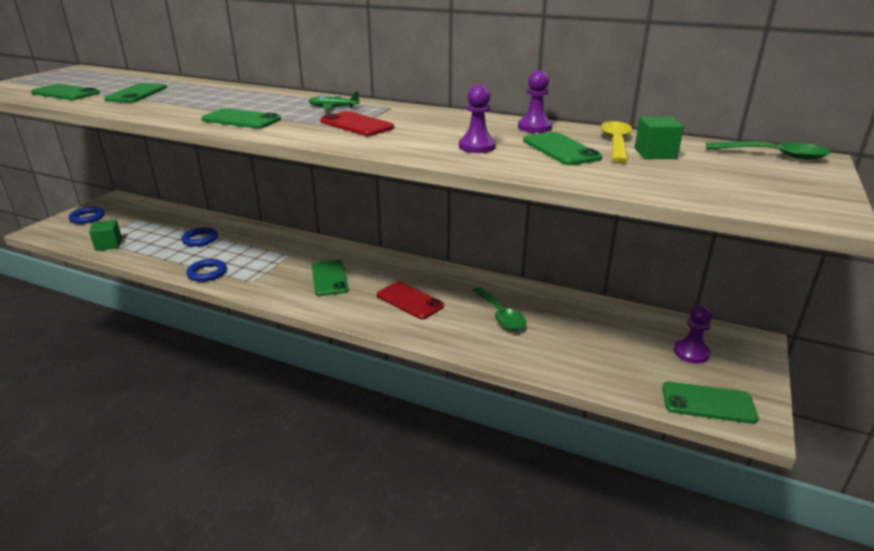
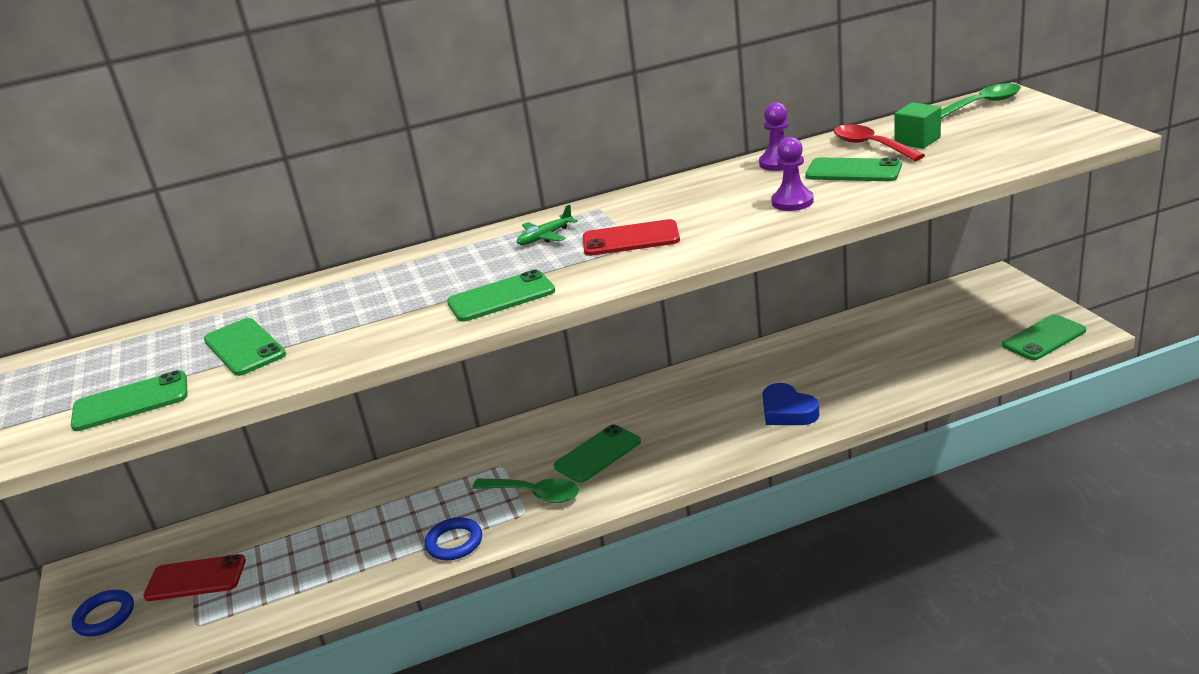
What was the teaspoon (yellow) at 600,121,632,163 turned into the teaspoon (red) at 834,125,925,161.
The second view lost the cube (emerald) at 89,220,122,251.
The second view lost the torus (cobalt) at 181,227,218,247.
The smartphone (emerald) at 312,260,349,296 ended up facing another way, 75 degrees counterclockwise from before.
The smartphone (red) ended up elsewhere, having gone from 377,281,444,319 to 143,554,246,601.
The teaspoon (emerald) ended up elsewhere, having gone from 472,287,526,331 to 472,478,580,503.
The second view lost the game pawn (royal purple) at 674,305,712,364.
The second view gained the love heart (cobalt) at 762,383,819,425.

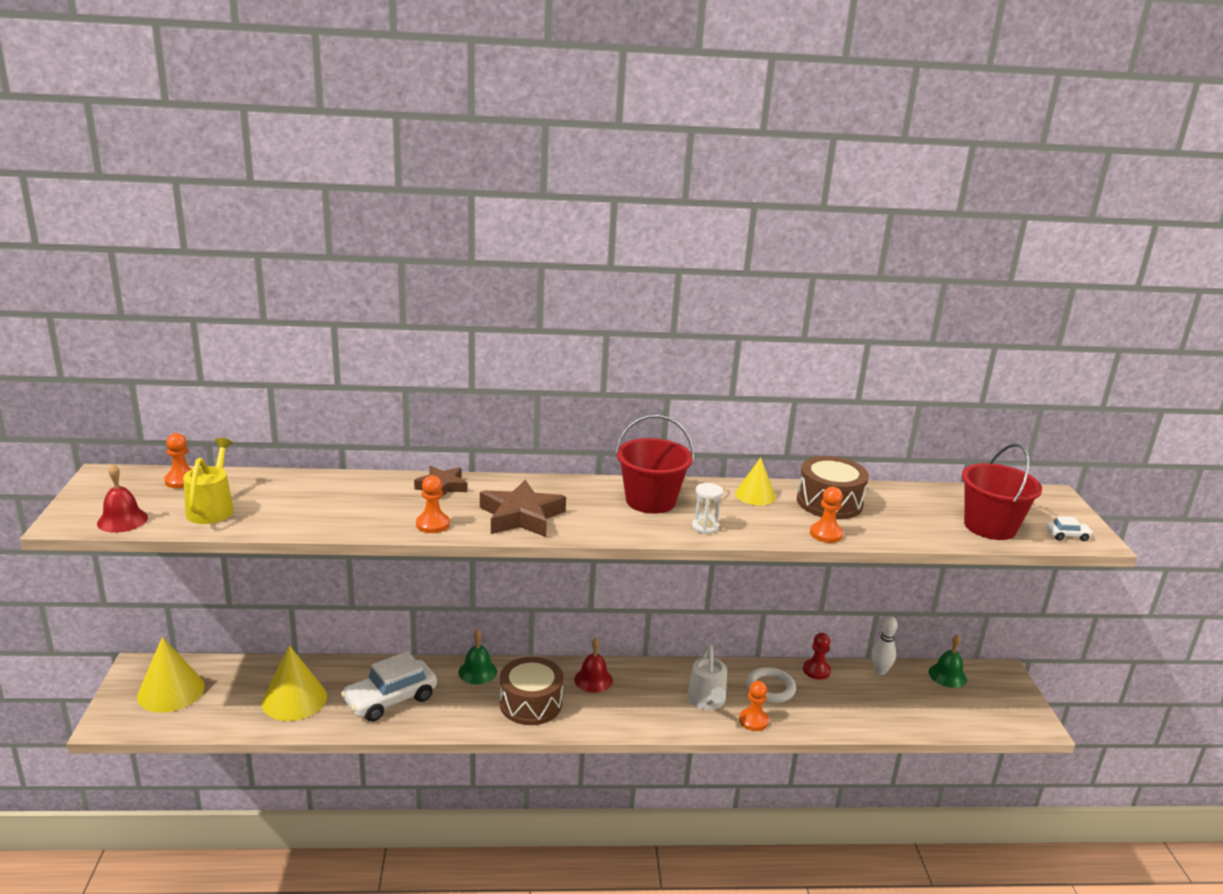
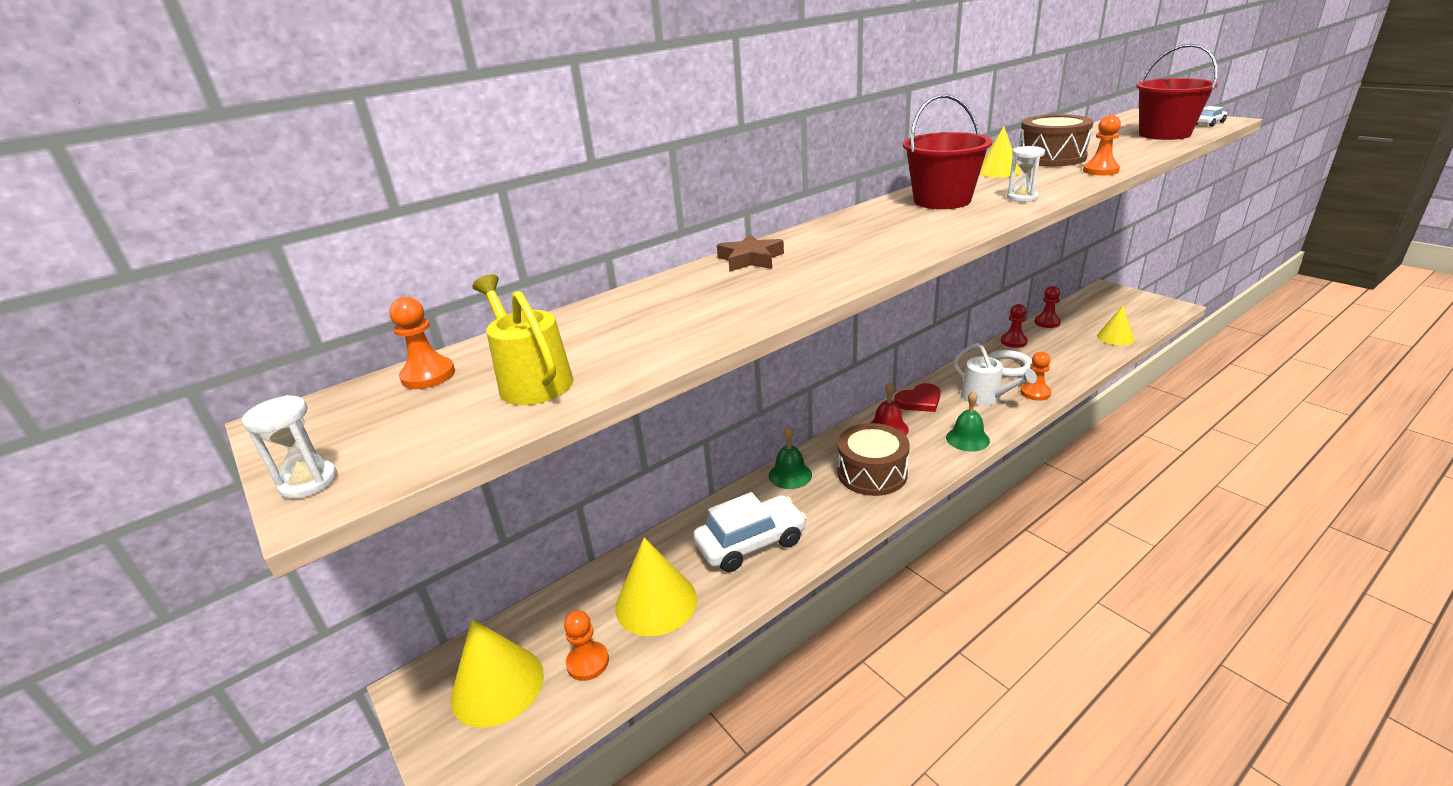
The second view lost the school bell (red) at 97,464,148,533.
The game pawn (bright orange) ended up elsewhere, having gone from 416,475,450,533 to 564,610,609,681.
The second view lost the star (russet) at 480,480,566,537.
Where the skittle (snow-white) stood at 872,616,898,675, the game pawn (red) came to stand at 1034,286,1061,328.
The school bell (emerald) ended up elsewhere, having gone from 929,635,967,688 to 946,391,990,452.
The toy car (snow-white) at 341,651,437,722 ended up facing another way, 135 degrees counterclockwise from before.
The second view gained the solid cone (yellow) at 1097,306,1134,345.
The second view gained the love heart (red) at 894,383,941,412.
The second view gained the hourglass (snow-white) at 242,395,337,499.

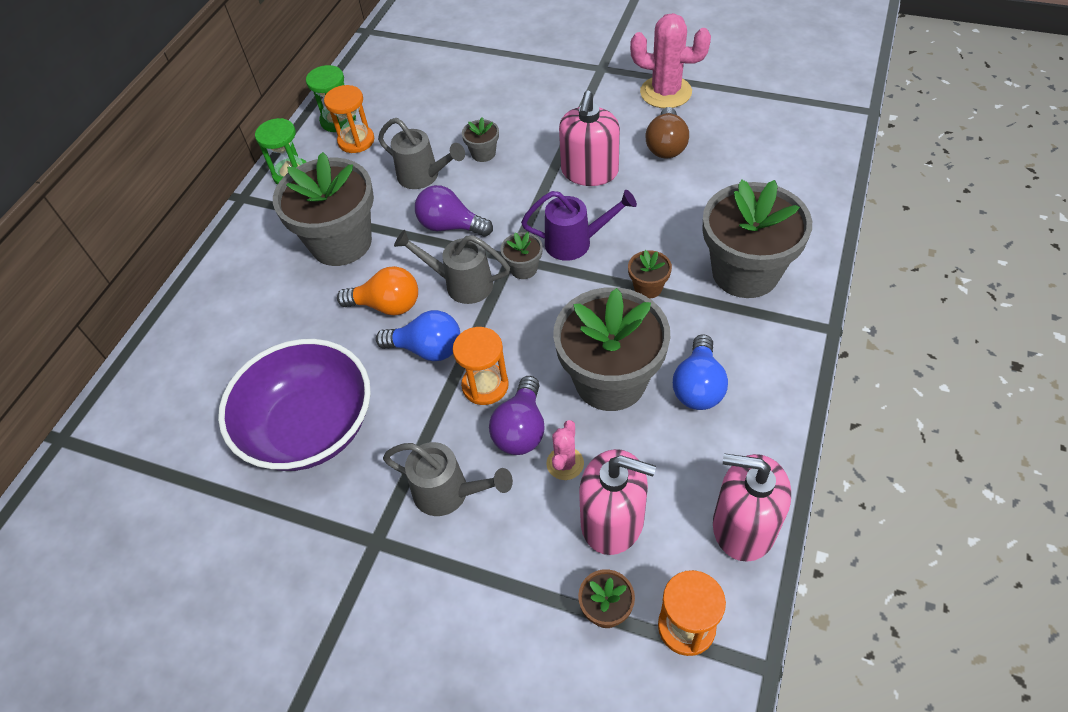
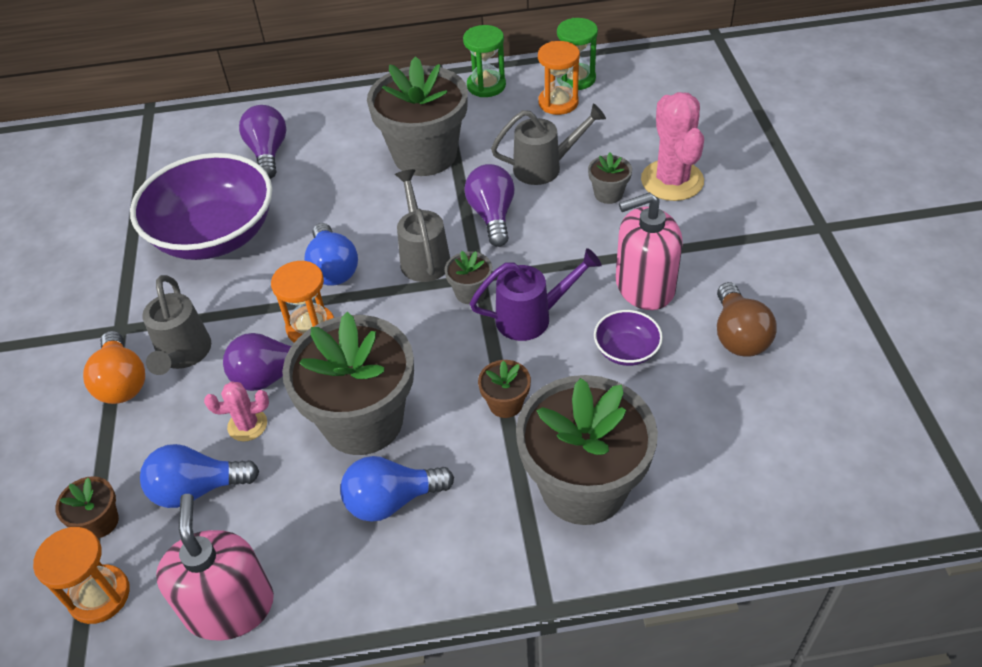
The cactus (pink) ended up elsewhere, having gone from 630,13,711,108 to 641,92,704,201.
The lightbulb (russet) at 646,107,689,159 ended up facing another way, 75 degrees counterclockwise from before.
The sprinkling can (ash-grey) at 378,118,465,189 ended up facing another way, 105 degrees counterclockwise from before.
The sprinkling can (royal purple) at 521,190,637,261 ended up facing another way, 75 degrees counterclockwise from before.
The lightbulb (bright orange) ended up elsewhere, having gone from 337,266,418,316 to 83,331,145,404.
Where the soap dispenser (pink) stood at 579,449,656,555, the lightbulb (cobalt) came to stand at 140,444,259,508.
The second view gained the lightbulb (royal purple) at 239,105,286,179.
The second view gained the serving bowl (royal purple) at 594,310,663,366.

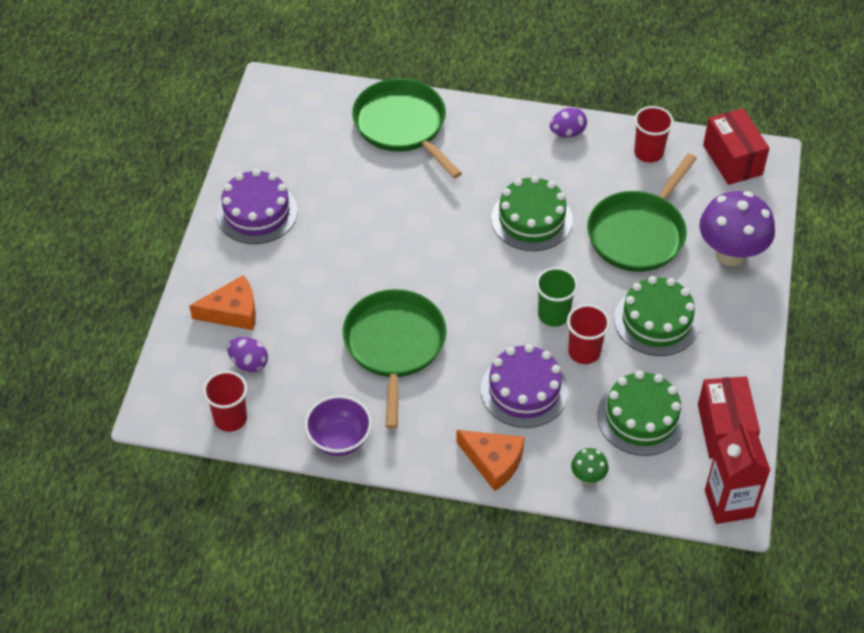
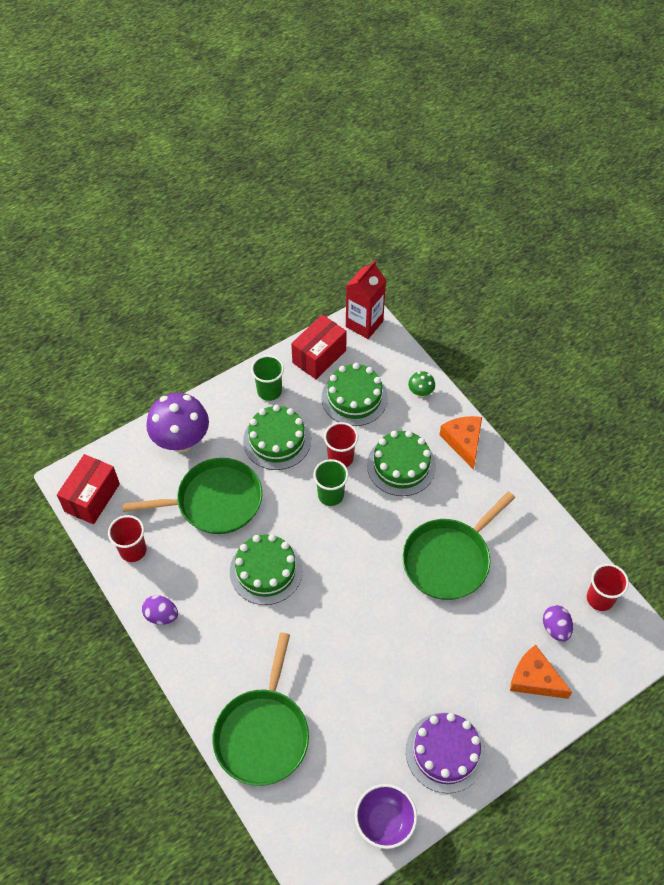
What was the cake (royal purple) at 481,344,569,428 turned into the cake (emerald) at 367,430,436,496.
The serving bowl (royal purple) ended up elsewhere, having gone from 304,395,372,456 to 355,784,417,849.
The second view gained the beaker (emerald) at 251,355,284,401.

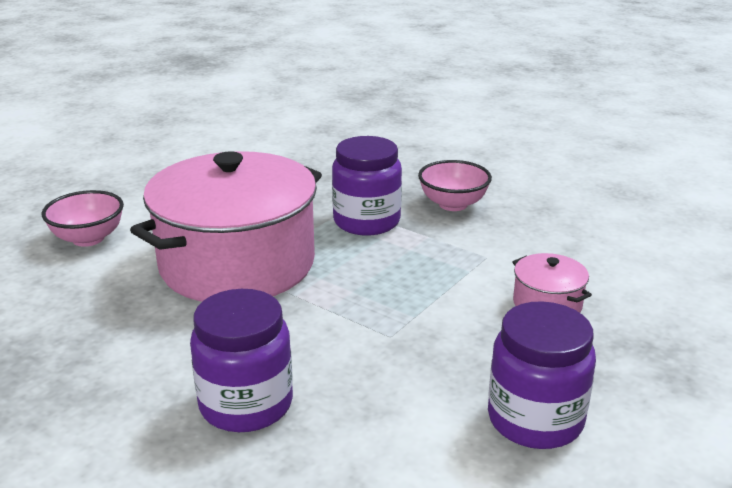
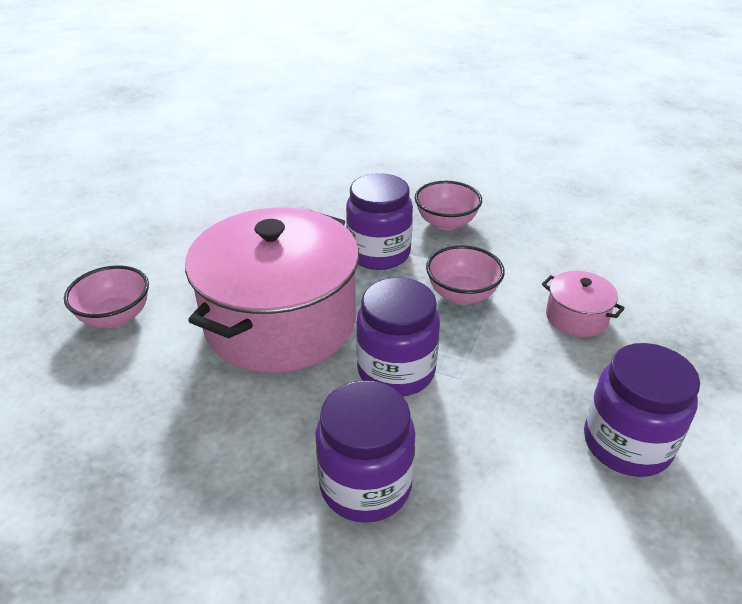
The second view gained the serving bowl (pink) at 426,245,505,305.
The second view gained the preserve jar (royal purple) at 356,277,440,396.

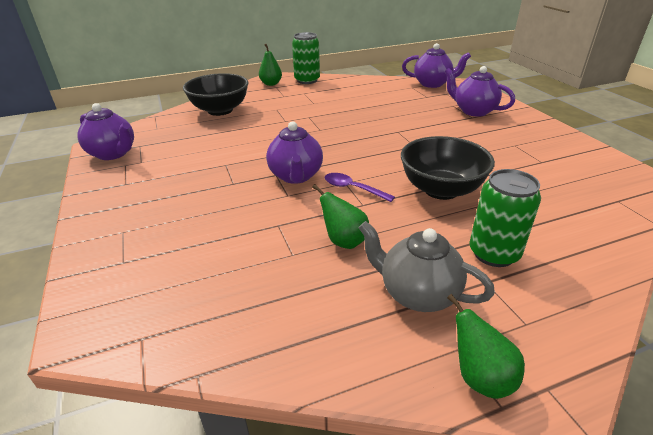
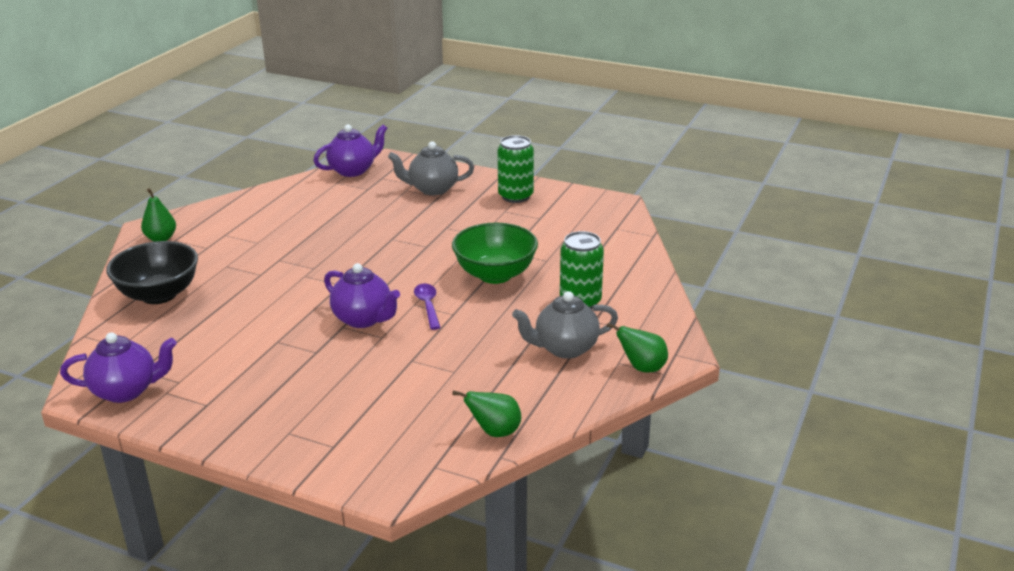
The soda can (emerald) ended up elsewhere, having gone from 292,32,320,84 to 497,135,534,203.
What was the teapot (royal purple) at 445,66,515,117 turned into the teapot (ash-grey) at 388,141,474,195.
What was the serving bowl (ebony) at 401,136,495,200 turned into the serving bowl (emerald) at 452,223,538,284.
The teaspoon (royal purple) at 325,173,395,202 ended up facing another way, 90 degrees clockwise from before.
The pear fruit (emerald) ended up elsewhere, having gone from 312,184,369,249 to 452,390,521,437.

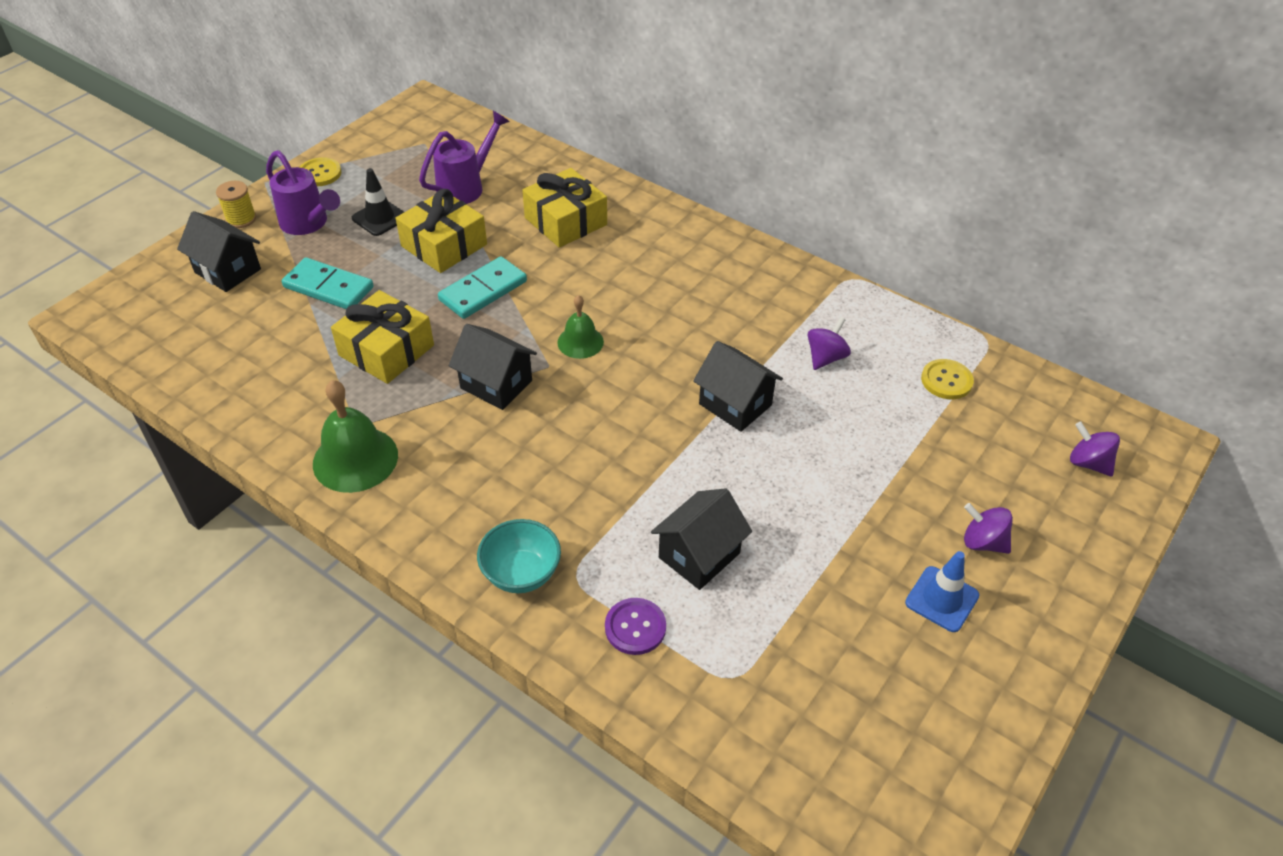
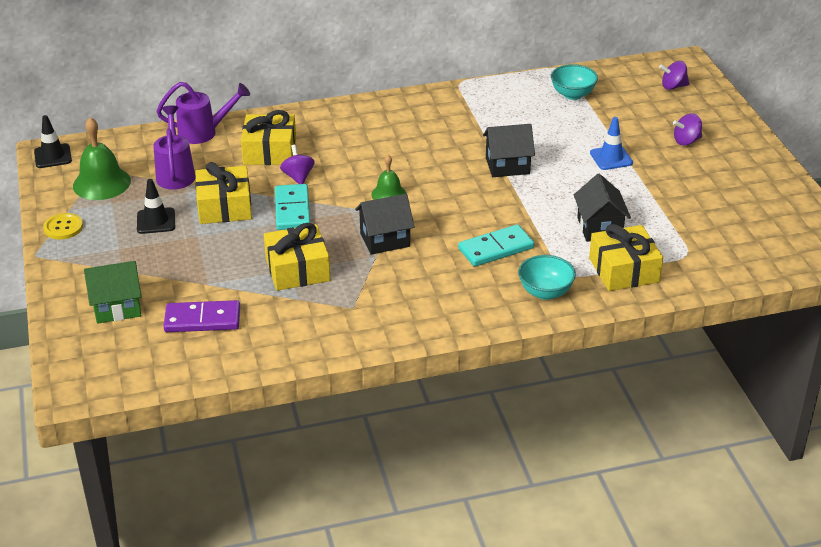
The sprinkling can (royal purple) ended up elsewhere, having gone from 266,150,340,235 to 156,82,250,144.
The second view lost the bobbin (yellow) at 216,181,256,228.
What was the cottage (ebony) at 177,211,261,292 turned into the cottage (emerald) at 84,261,141,324.
The domino tile (aqua) ended up elsewhere, having gone from 282,257,374,309 to 458,224,534,267.
The whirligig (royal purple) ended up elsewhere, having gone from 808,317,851,370 to 280,145,315,184.
Where the button (yellow) stood at 921,359,974,399, the serving bowl (aqua) came to stand at 551,64,598,100.
The school bell (emerald) ended up elsewhere, having gone from 313,380,398,493 to 73,117,131,200.
The safety cone (cobalt) ended up elsewhere, having gone from 905,551,979,632 to 590,117,633,170.
Where the button (royal purple) stood at 605,598,666,655, the gift (yellow) came to stand at 589,224,663,291.
The second view gained the safety cone (ebony) at 34,115,72,168.
The second view gained the domino tile (royal purple) at 163,300,240,332.

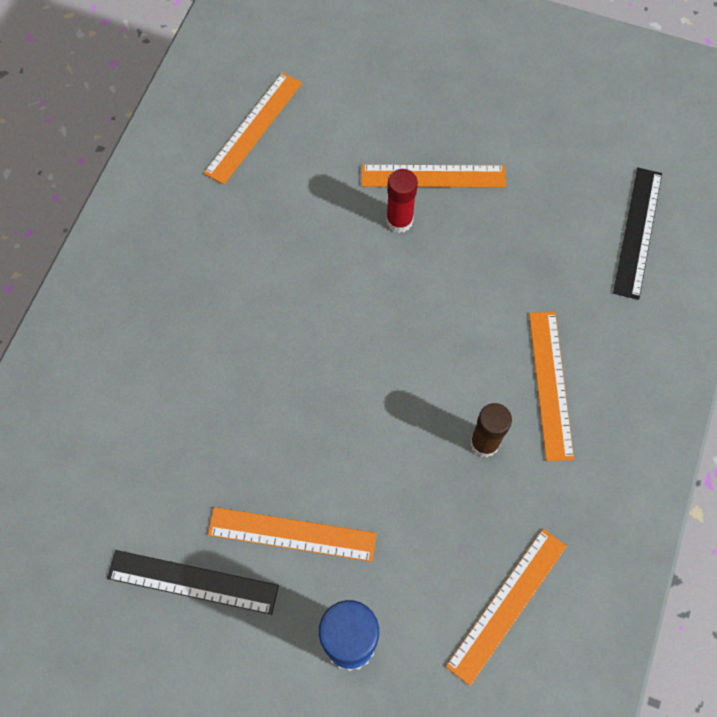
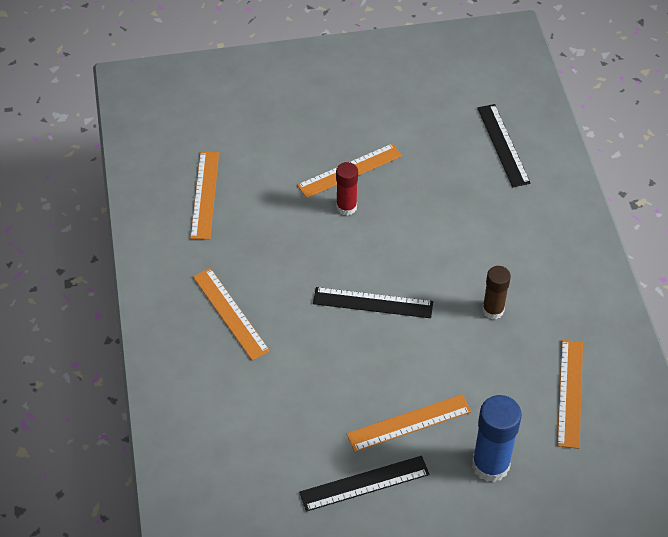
The measuring stick (bright orange) ended up elsewhere, having gone from 529,312,574,461 to 193,268,270,361.
The second view gained the measuring stick (ebony) at 313,287,433,318.

